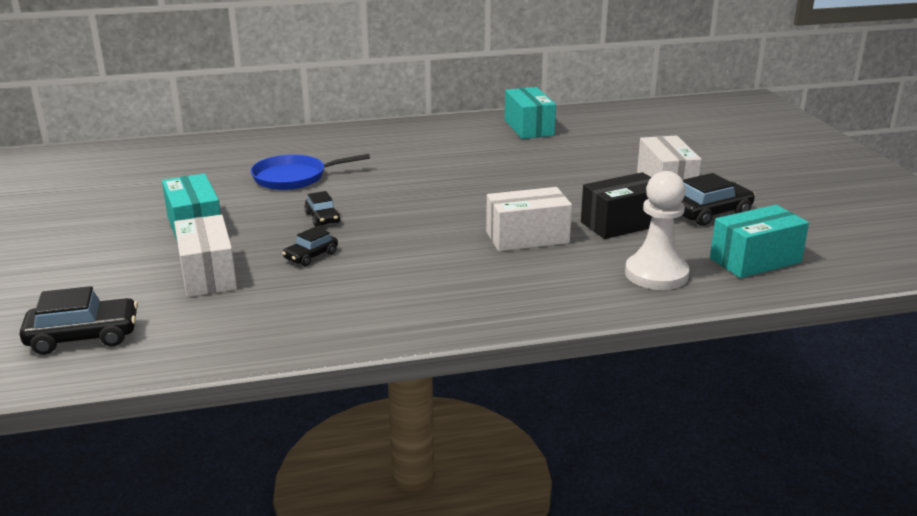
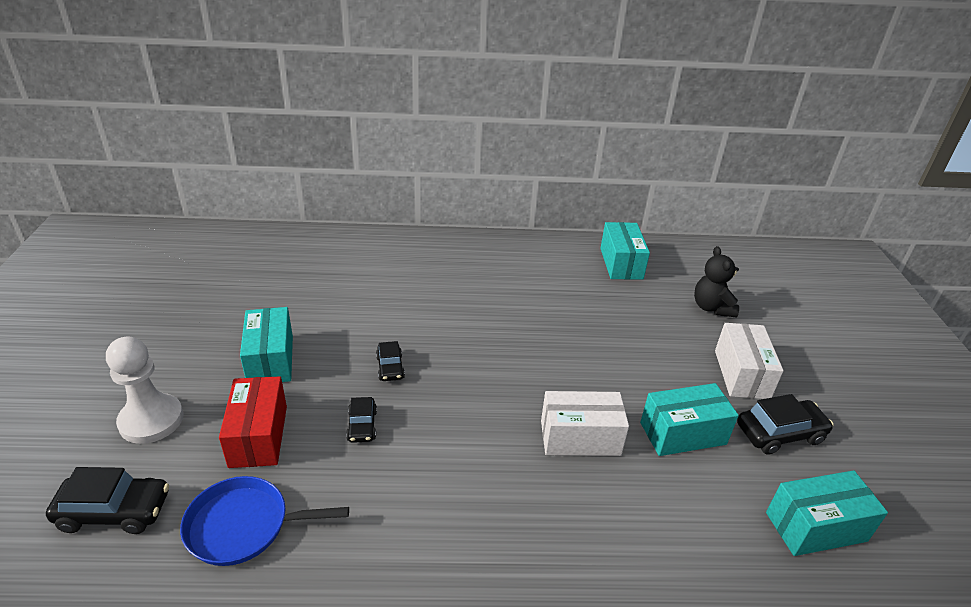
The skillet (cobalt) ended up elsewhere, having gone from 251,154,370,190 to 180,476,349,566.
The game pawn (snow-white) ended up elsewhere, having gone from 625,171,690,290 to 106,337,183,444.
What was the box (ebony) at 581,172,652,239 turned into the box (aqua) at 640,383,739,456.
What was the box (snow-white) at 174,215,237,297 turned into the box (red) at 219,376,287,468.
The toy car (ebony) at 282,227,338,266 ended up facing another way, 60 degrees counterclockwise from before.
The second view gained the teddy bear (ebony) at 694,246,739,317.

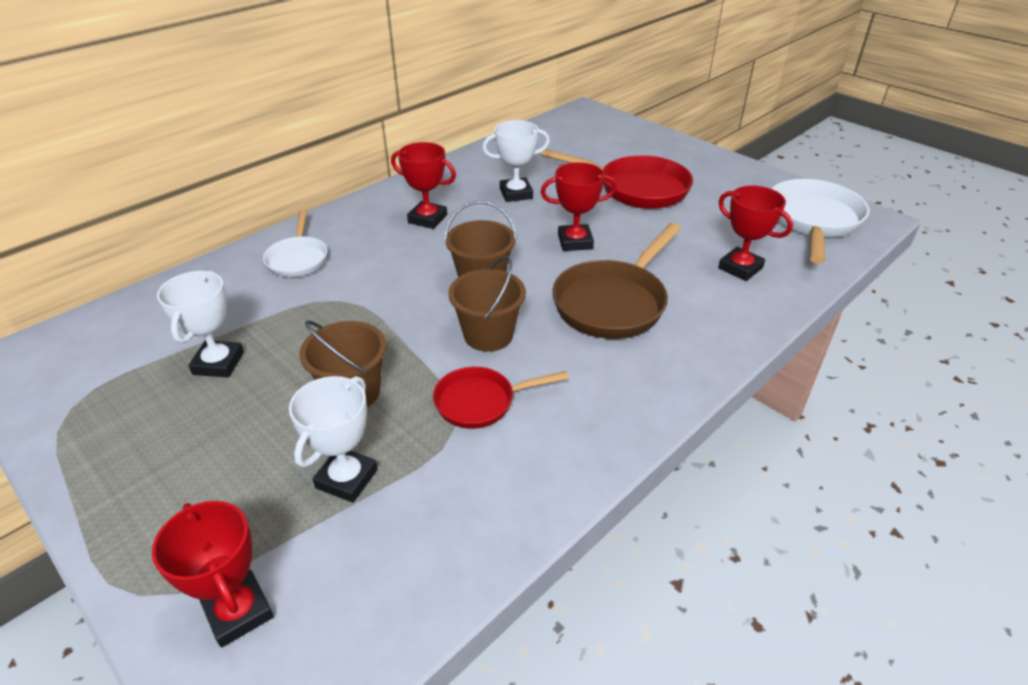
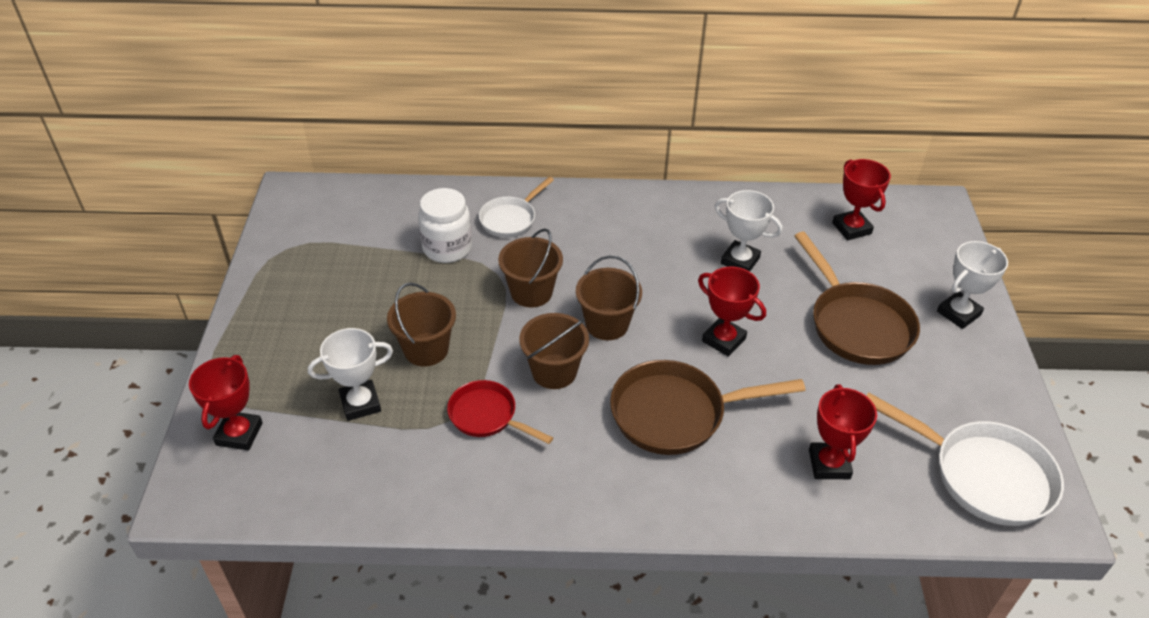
The award cup (red) ended up elsewhere, having gone from 391,142,456,229 to 832,159,891,240.
What was the skillet (red) at 541,149,693,209 turned into the skillet (russet) at 794,232,920,365.
The skillet (snow-white) at 771,179,869,264 ended up facing another way, 60 degrees clockwise from before.
The award cup (snow-white) ended up elsewhere, having gone from 157,271,244,377 to 937,241,1008,329.
The second view gained the preserve jar (snow-white) at 418,188,472,263.
The second view gained the sand bucket (russet) at 498,228,563,308.

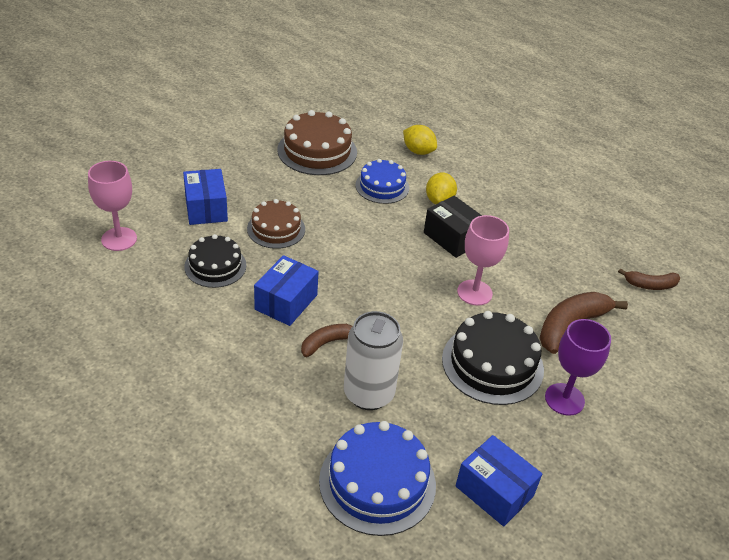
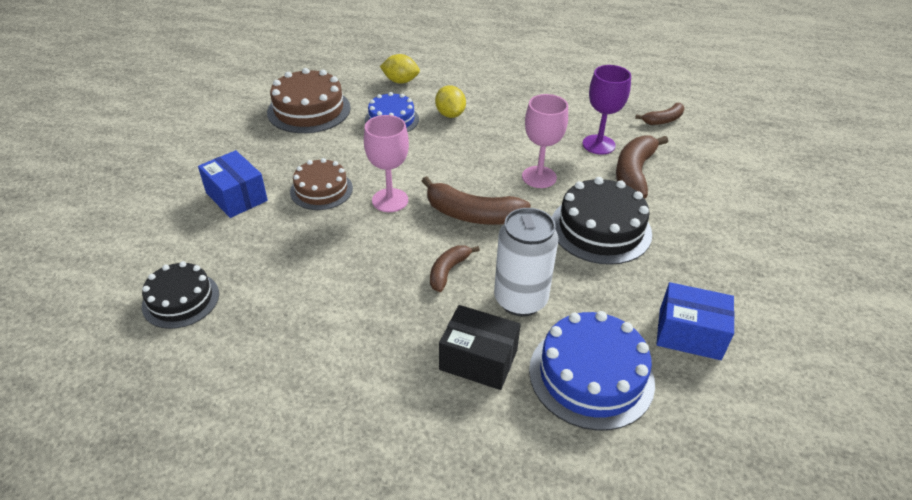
The goblet (pink) ended up elsewhere, having gone from 88,161,137,251 to 364,115,409,212.
The box (ebony) ended up elsewhere, having gone from 424,196,482,258 to 439,305,521,390.
The cake (ebony) ended up elsewhere, having gone from 184,234,246,288 to 142,261,219,329.
The second view lost the box (cobalt) at 254,255,319,326.
The goblet (royal purple) ended up elsewhere, having gone from 545,319,611,416 to 582,65,631,155.
The second view gained the banana (russet) at 422,176,531,225.

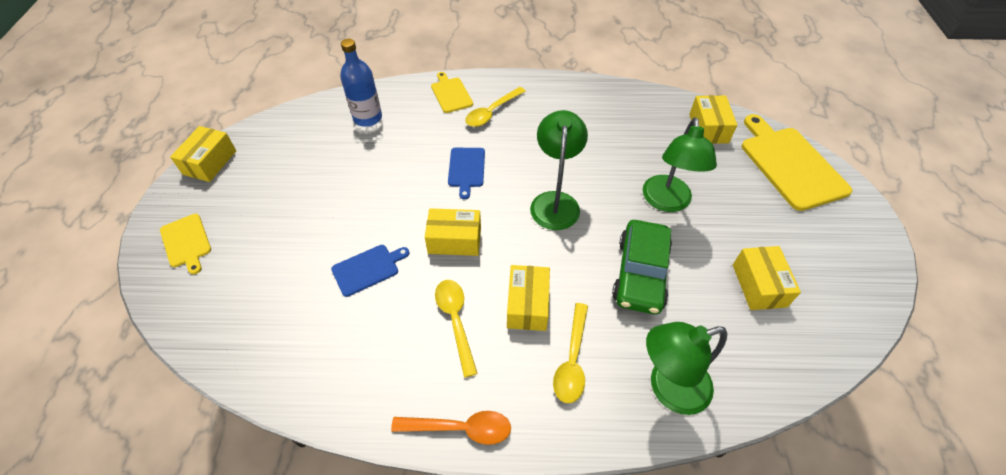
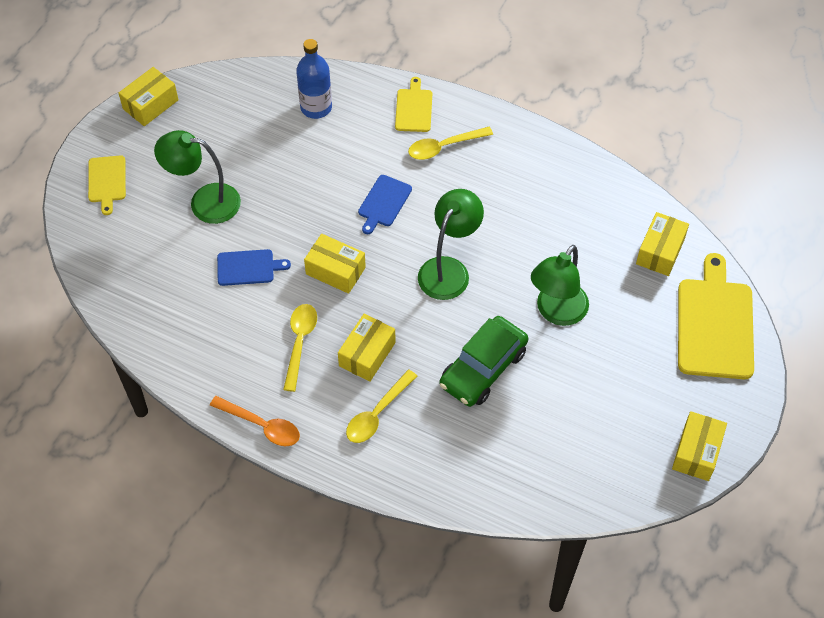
The box (yellow) ended up elsewhere, having gone from 733,246,801,310 to 672,411,727,481.
The lamp (emerald) ended up elsewhere, having gone from 646,322,727,415 to 154,130,241,224.

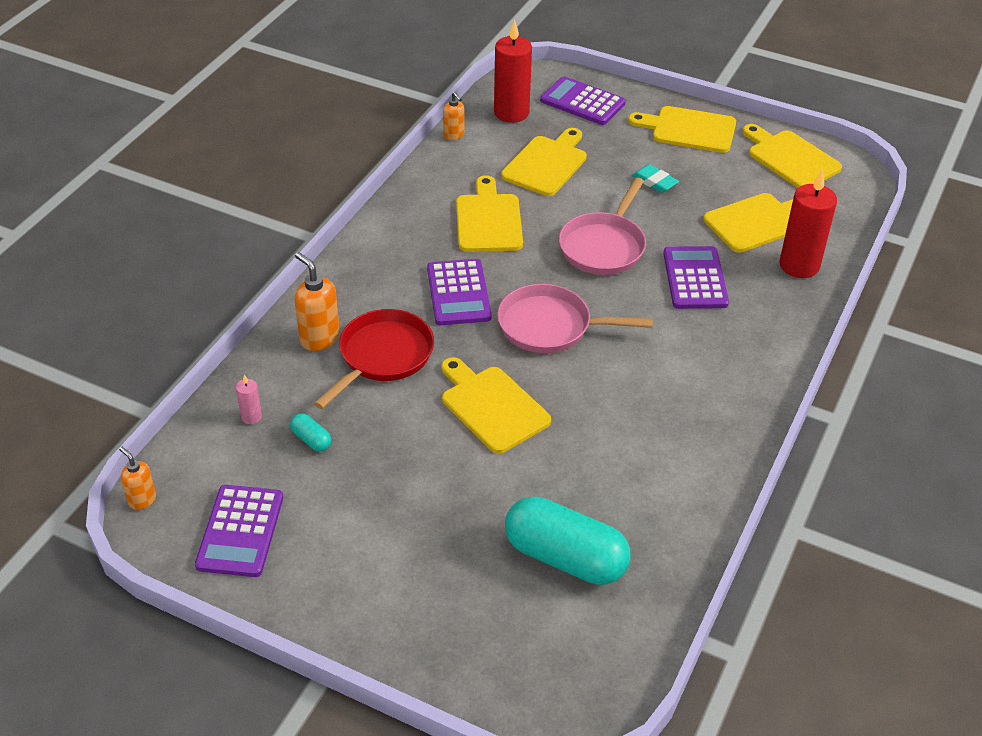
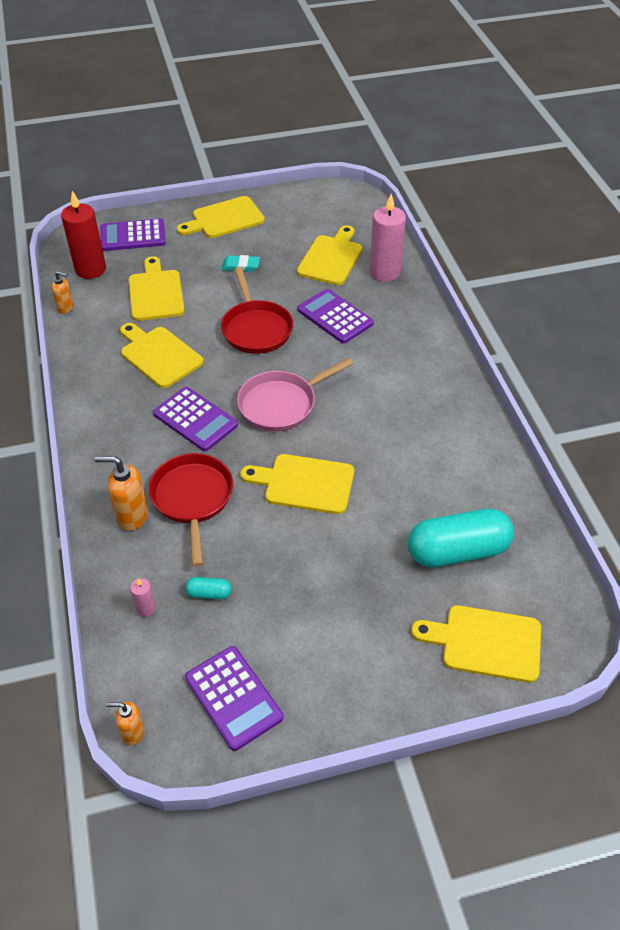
The cutting board (yellow) ended up elsewhere, having gone from 742,124,842,188 to 411,605,541,683.
What was the candle (red) at 780,169,837,278 turned into the candle (pink) at 370,194,406,282.
What was the skillet (pink) at 559,178,646,275 turned into the skillet (red) at 221,267,293,354.

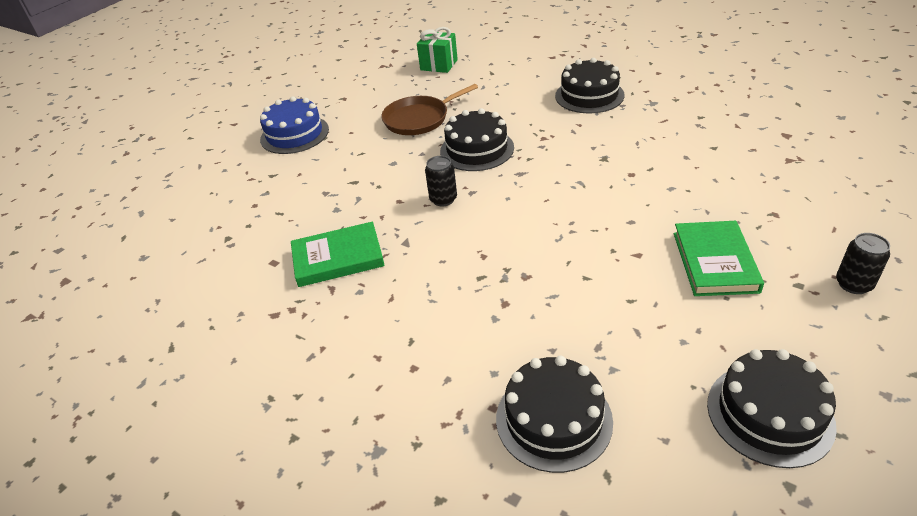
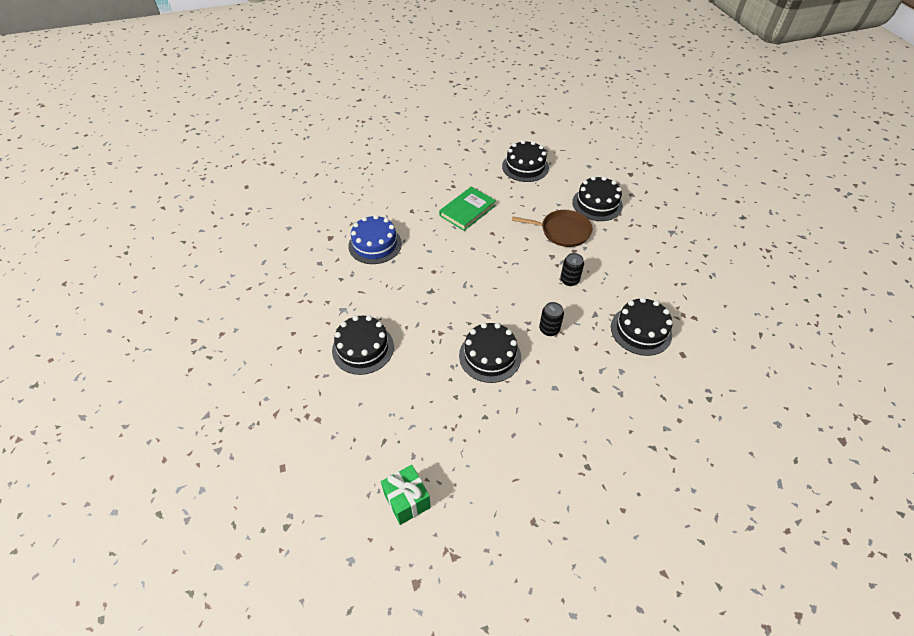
The skillet (russet) ended up elsewhere, having gone from 381,84,478,135 to 512,210,593,247.
The cake (cobalt) ended up elsewhere, having gone from 260,96,329,154 to 348,215,402,264.
Where the book (emerald) stood at 291,222,385,287, the cake (ebony) came to stand at 611,297,673,356.
The soda can (ebony) ended up elsewhere, having gone from 836,233,890,294 to 560,253,584,286.

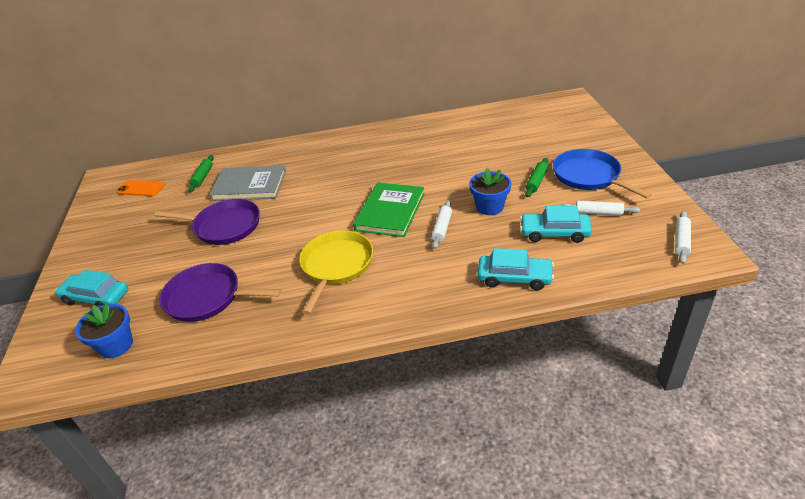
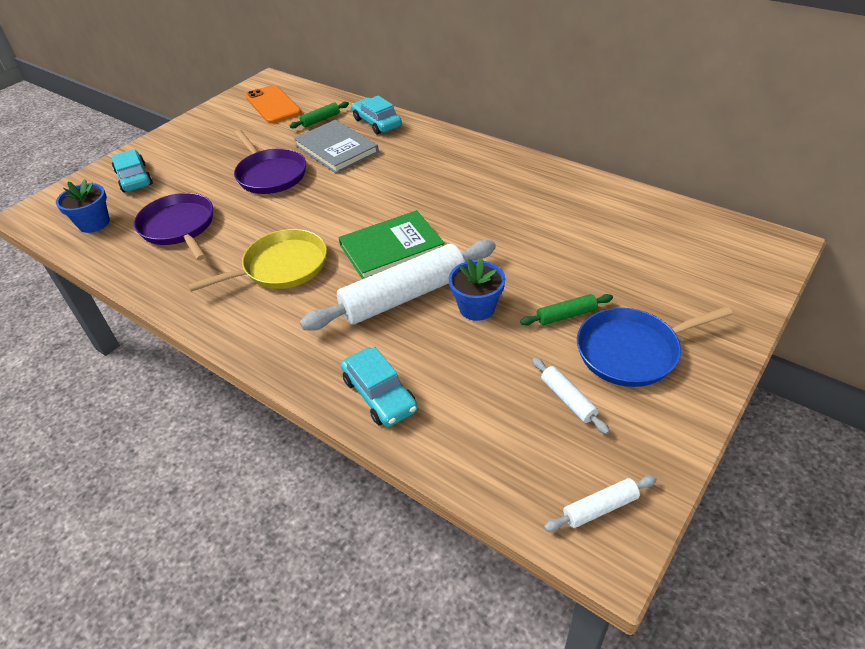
The skillet (cobalt) at 553,149,652,199 ended up facing another way, 120 degrees counterclockwise from before.
The size of the smartphone (bright orange) at 117,180,165,196 changed by a factor of 1.54.
The size of the pastry roller (snow-white) at 432,200,452,249 changed by a factor of 2.26.
The toy car (aqua) ended up elsewhere, having gone from 520,206,592,243 to 351,95,402,134.

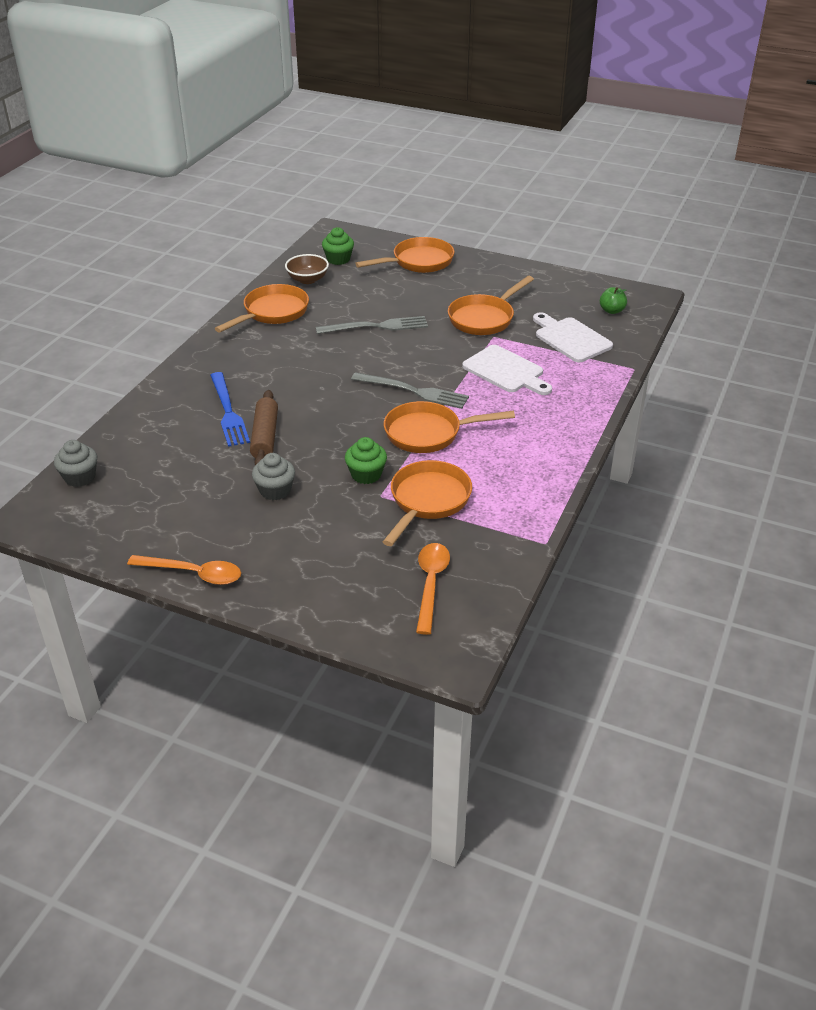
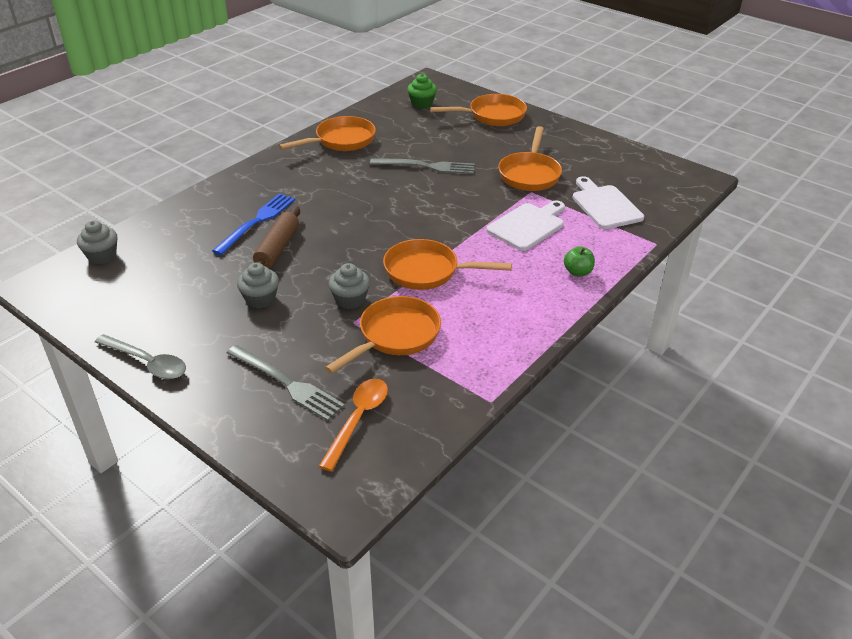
The second view lost the serving bowl (russet) at 285,254,329,284.
The skillet (bright orange) at 448,276,534,335 ended up facing another way, 45 degrees counterclockwise from before.
The apple fruit (emerald) ended up elsewhere, having gone from 600,287,627,314 to 564,246,595,277.
The cutting board (snow-white) at 462,345,552,395 ended up facing another way, 105 degrees counterclockwise from before.
The table fork (cobalt) at 210,372,250,447 ended up facing another way, 150 degrees counterclockwise from before.
The table fork (ash-grey) ended up elsewhere, having gone from 351,372,469,409 to 227,345,345,421.
What was the muffin (emerald) at 345,437,387,484 turned into the muffin (ash-grey) at 329,263,370,309.
What was the teaspoon (bright orange) at 127,555,241,585 turned into the teaspoon (ash-grey) at 95,334,186,379.

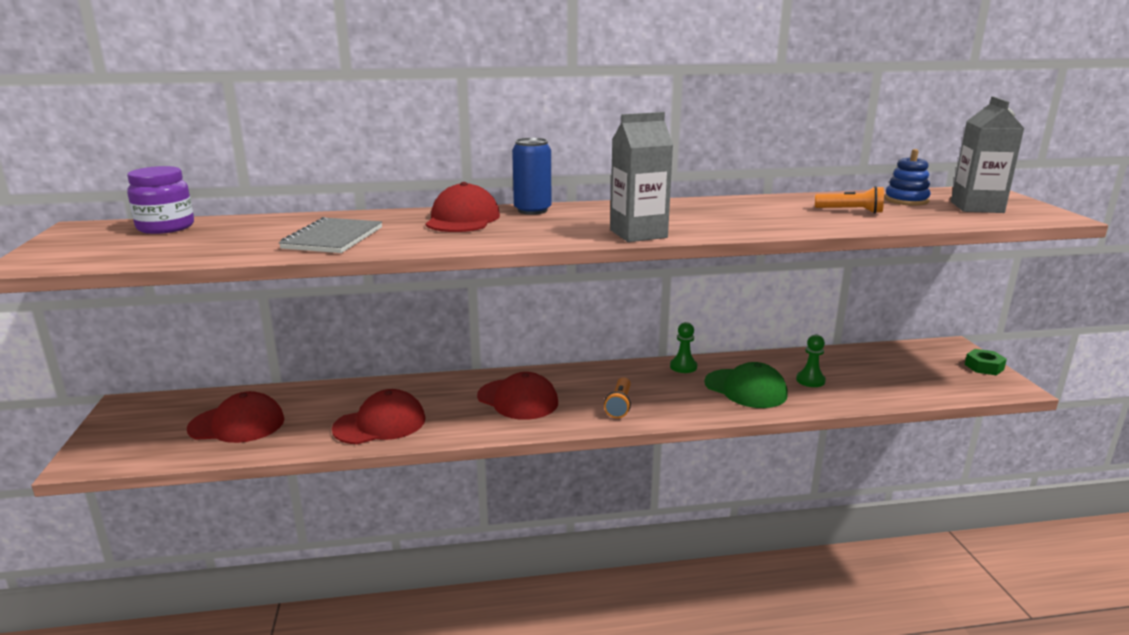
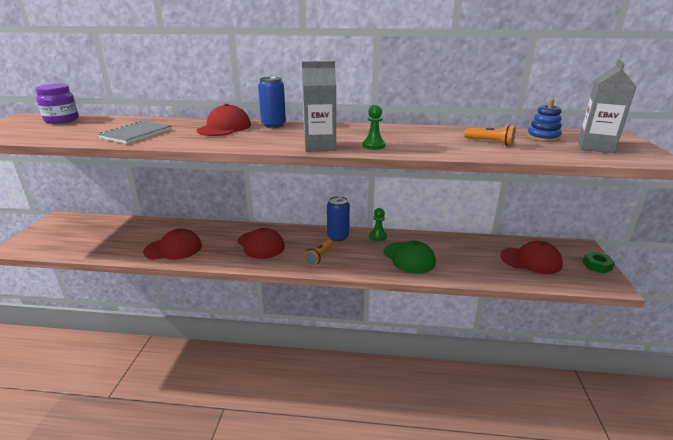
The game pawn (emerald) ended up elsewhere, having gone from 796,335,826,387 to 362,105,385,150.
The baseball cap (red) ended up elsewhere, having gone from 187,391,284,443 to 500,241,563,274.
The second view gained the soda can (cobalt) at 327,196,350,241.

